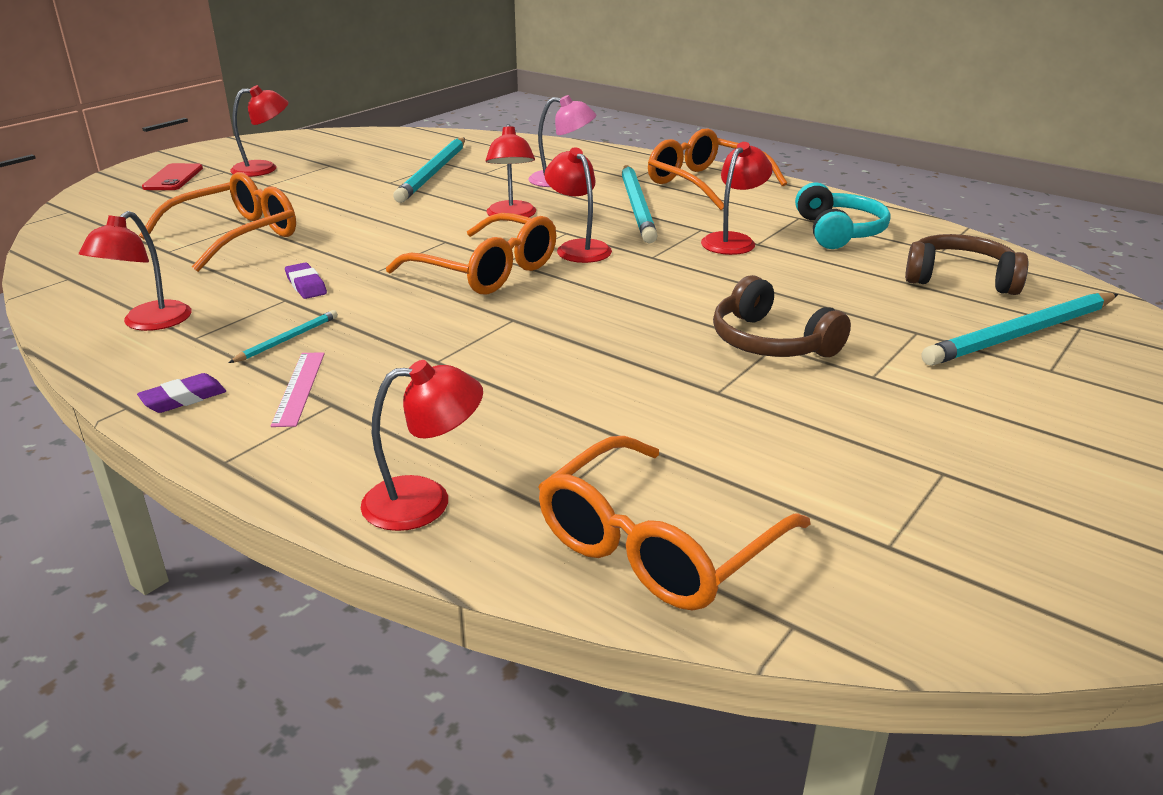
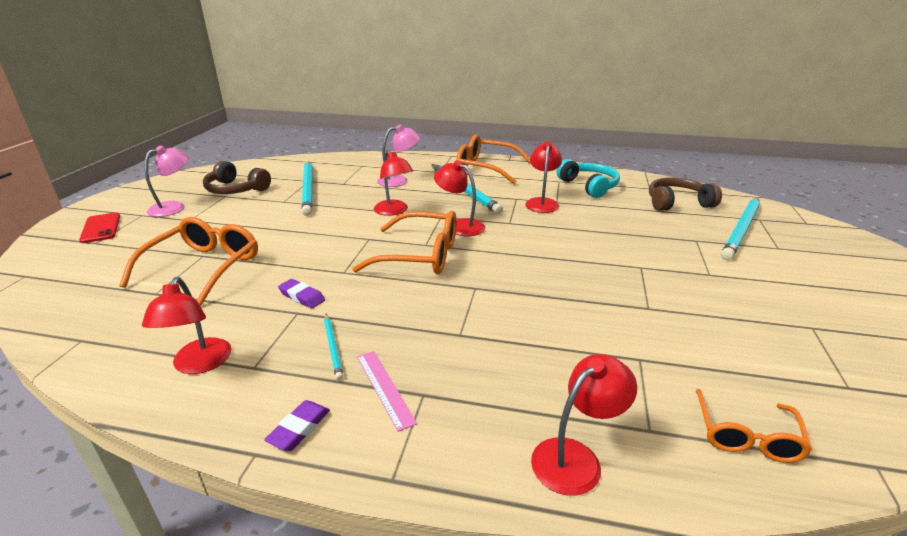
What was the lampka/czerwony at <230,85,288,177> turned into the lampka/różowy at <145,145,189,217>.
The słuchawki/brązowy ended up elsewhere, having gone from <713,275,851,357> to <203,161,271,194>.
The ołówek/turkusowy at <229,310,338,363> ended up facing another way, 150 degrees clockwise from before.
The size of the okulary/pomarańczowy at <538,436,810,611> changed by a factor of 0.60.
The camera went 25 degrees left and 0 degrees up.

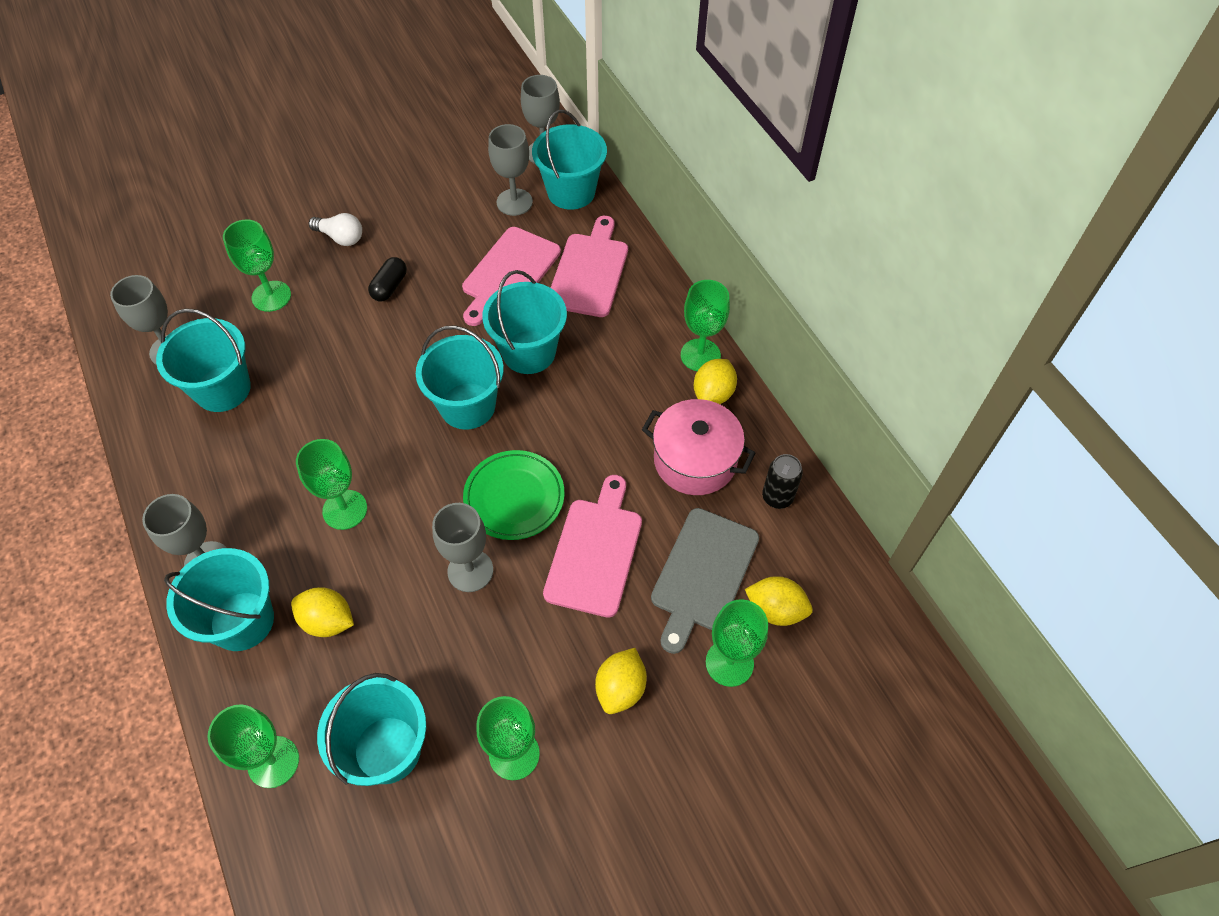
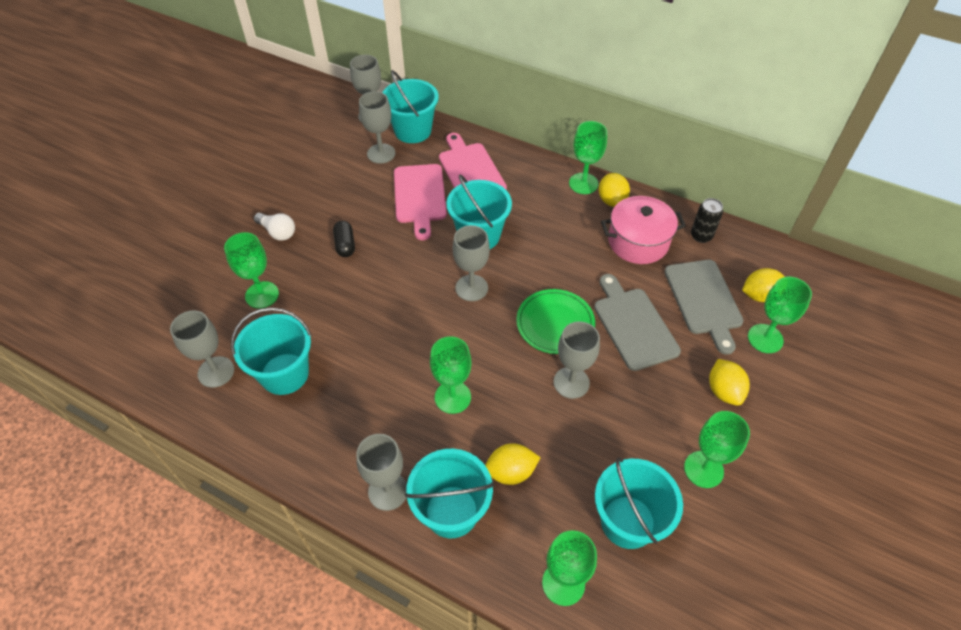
The żarówka/biały at <309,213,362,246> ended up facing another way, 45 degrees clockwise from before.
Where the wiadro/turkusowy stood at <416,325,504,430>, the kielich/szary came to stand at <453,225,490,301>.
What was the deska do krojenia/różowy at <543,475,642,618> turned into the deska do krojenia/szary at <594,274,681,371>.
The camera went 35 degrees left and 5 degrees down.

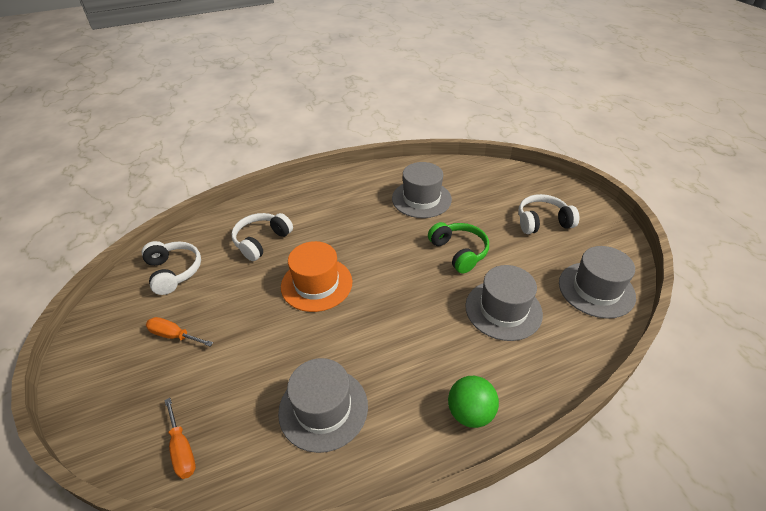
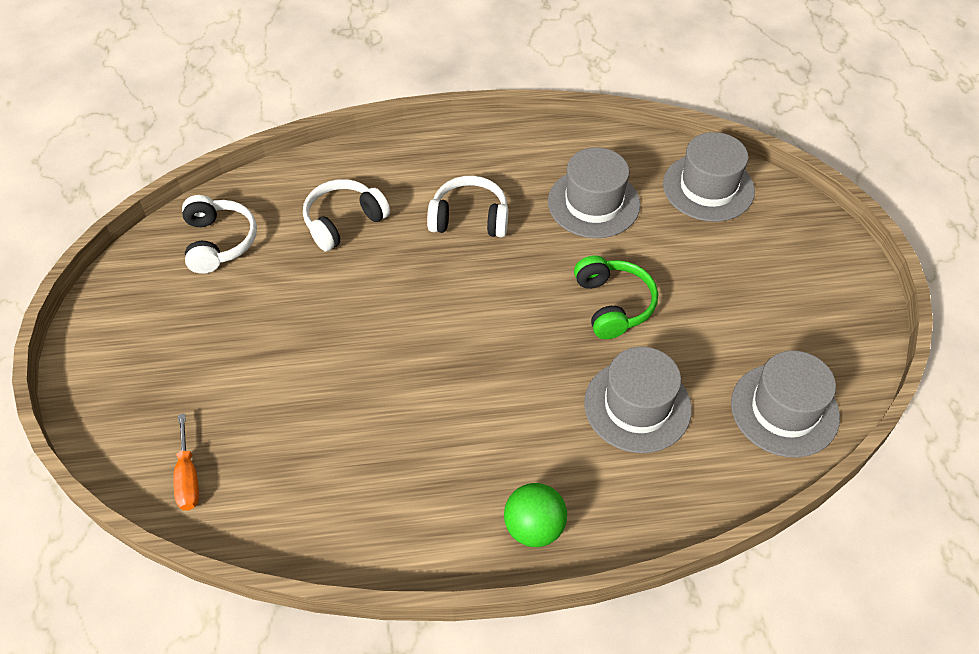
The słuchawki/biały ended up elsewhere, having gone from <518,194,579,234> to <427,176,508,238>.
The kapelusz/szary ended up elsewhere, having gone from <278,358,368,453> to <663,132,755,222>.
The second view lost the śrubokręt/pomarańczowy at <146,317,213,346>.
The second view lost the kapelusz/pomarańczowy at <281,241,352,312>.
The camera went 15 degrees right and 10 degrees up.

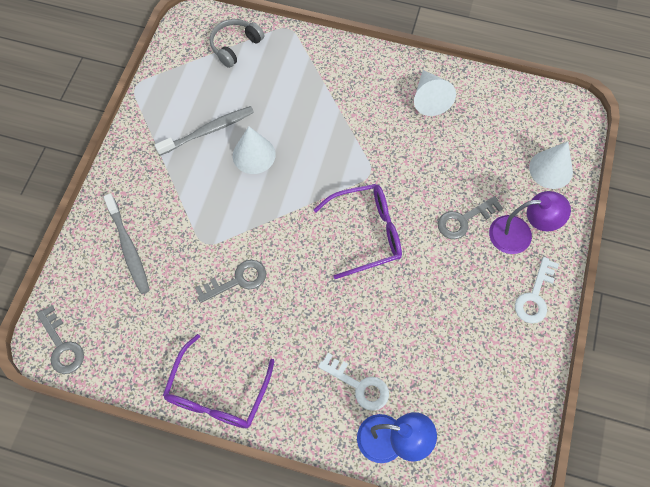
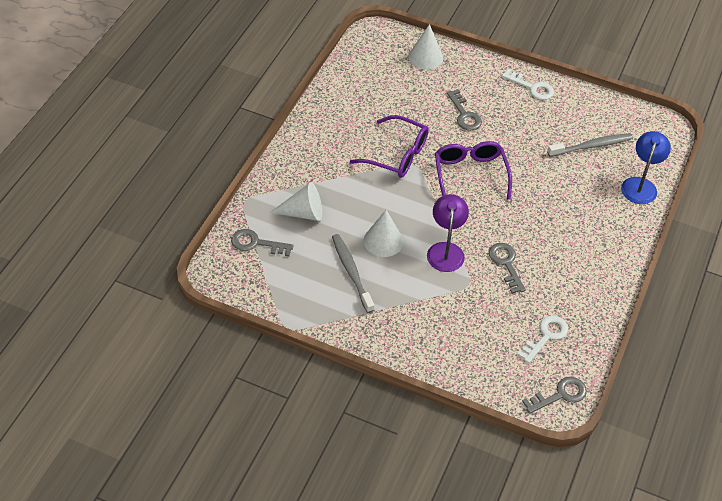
Where the słuchawki/szary stood at <210,19,264,68>, the klucz/szary came to stand at <231,229,294,257>.
The stożek/biały ended up elsewhere, having gone from <414,70,456,116> to <270,182,322,221>.
The okulary/fioletowy ended up elsewhere, having gone from <163,334,275,429> to <350,115,429,178>.
The lampka/fioletowy ended up elsewhere, having gone from <489,191,571,254> to <427,194,469,272>.
The klucz/biały ended up elsewhere, having gone from <318,353,389,411> to <517,316,568,363>.
The szczoteczka do zębów/szary ended up elsewhere, having gone from <104,193,150,294> to <547,133,633,157>.
The camera went 85 degrees left and 15 degrees down.

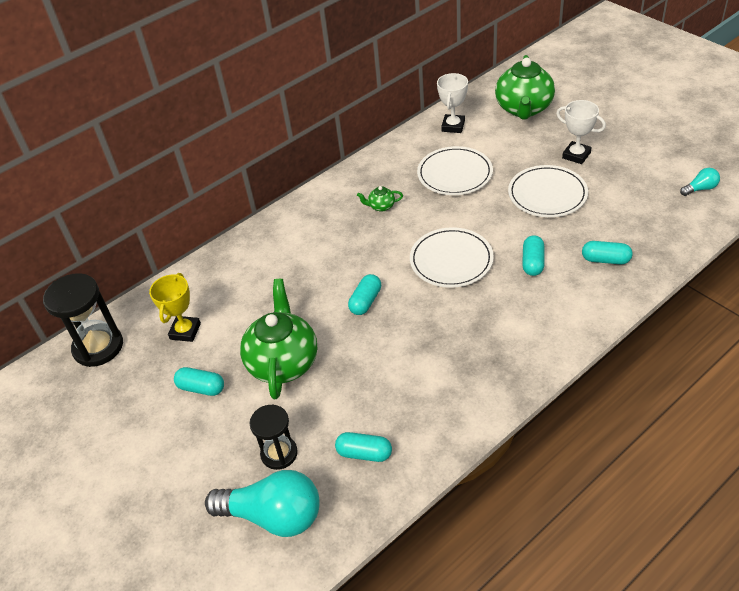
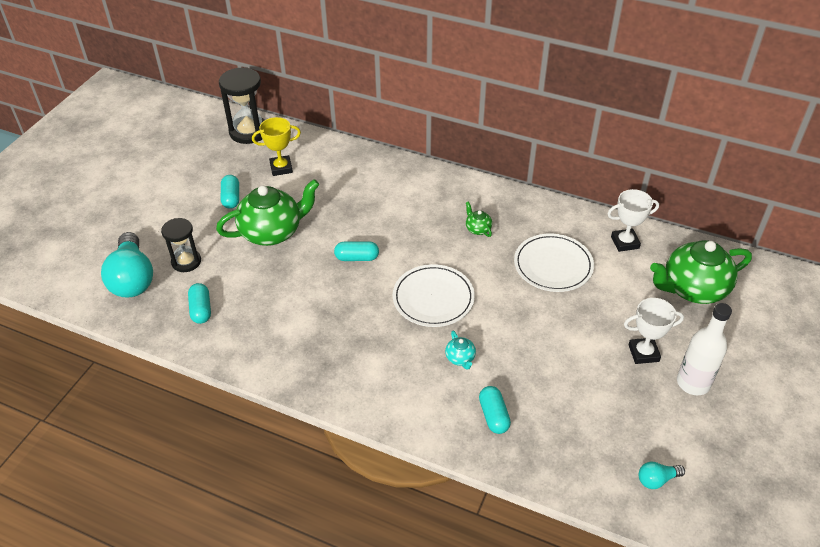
Where the kapsułka/turkusowy stood at <522,235,544,276>, the imbryk/turkusowy came to stand at <445,331,476,370>.
The puchar/biały at <556,100,606,164> ended up facing another way, 75 degrees clockwise from before.
The żarówka/turkusowy at <680,168,720,196> ended up facing another way, 120 degrees clockwise from before.
The second view gained the butelka/biały at <677,303,732,395>.
The second view lost the talerz/biały at <508,165,588,217>.
The camera went 60 degrees right and 0 degrees up.

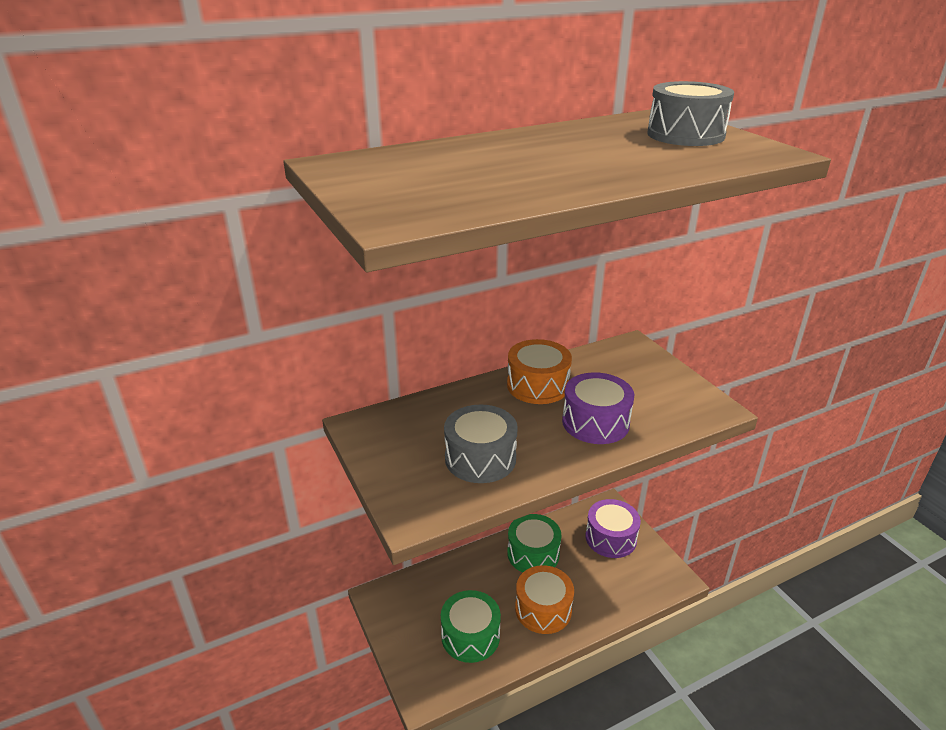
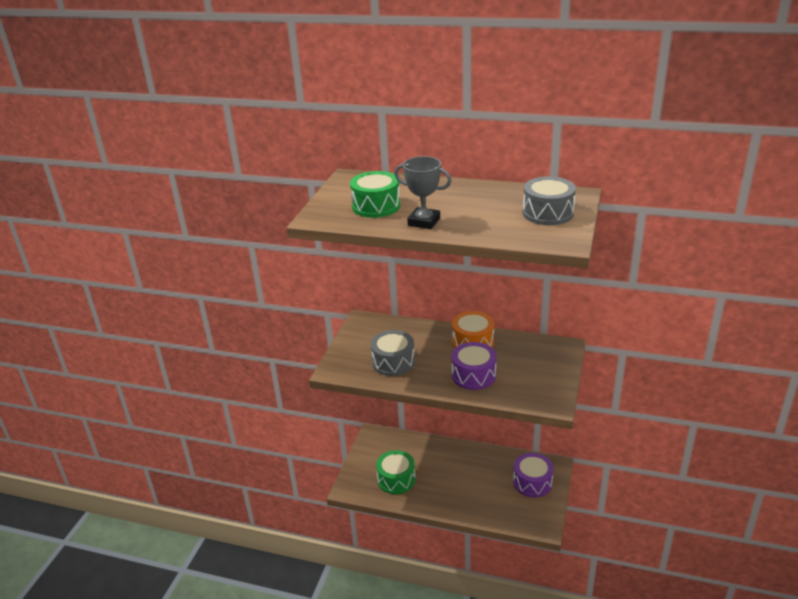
The bęben/zielony ended up elsewhere, having gone from <507,514,562,572> to <350,171,400,218>.
The second view gained the puchar/szary at <394,156,452,229>.
The second view lost the bęben/pomarańczowy at <515,565,574,634>.
The camera went 45 degrees right and 0 degrees up.

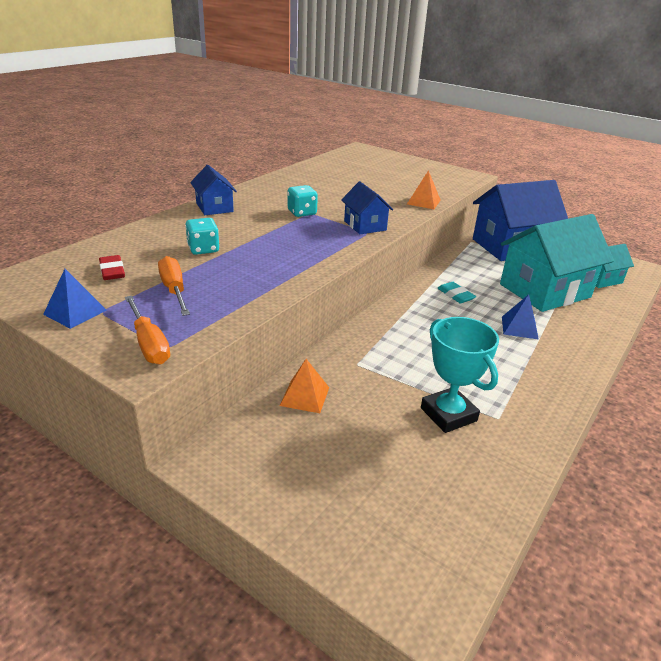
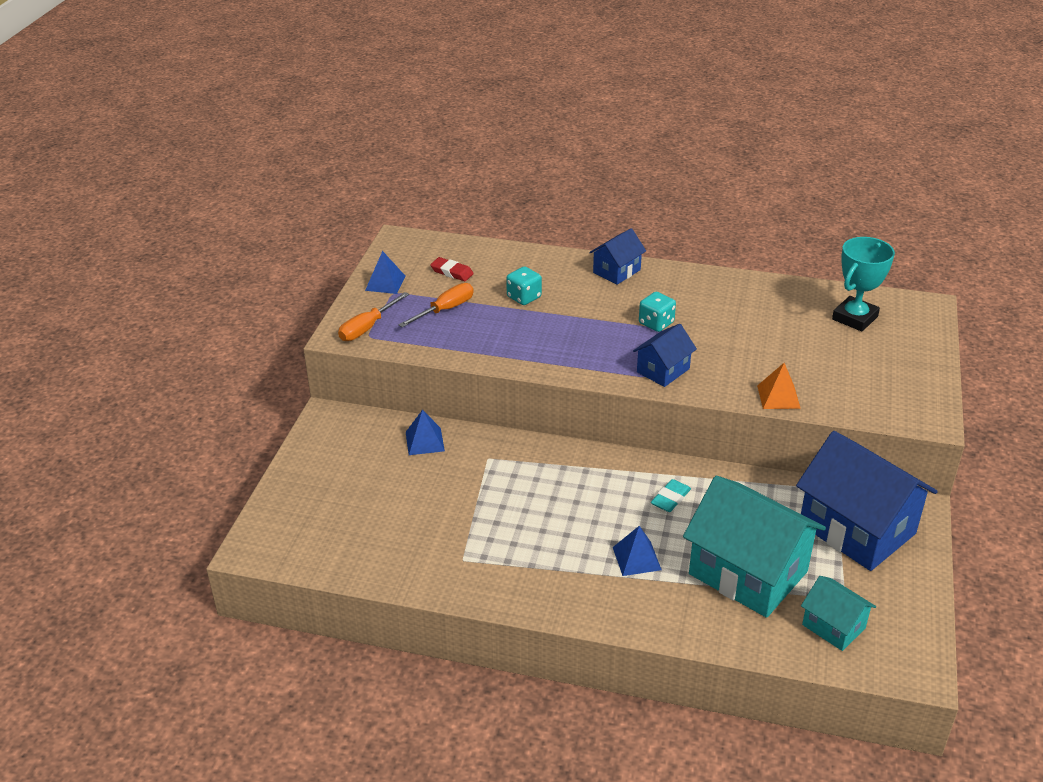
What was the piramida/pomarańczowy at <280,359,329,413> turned into the piramida/niebieski at <406,409,445,455>.
The gumka do mazania/czerwony at <99,255,125,280> ended up facing another way, 75 degrees clockwise from before.
The puchar/turkusowy ended up elsewhere, having gone from <421,317,499,433> to <832,237,895,331>.
The camera went 70 degrees right and 5 degrees up.

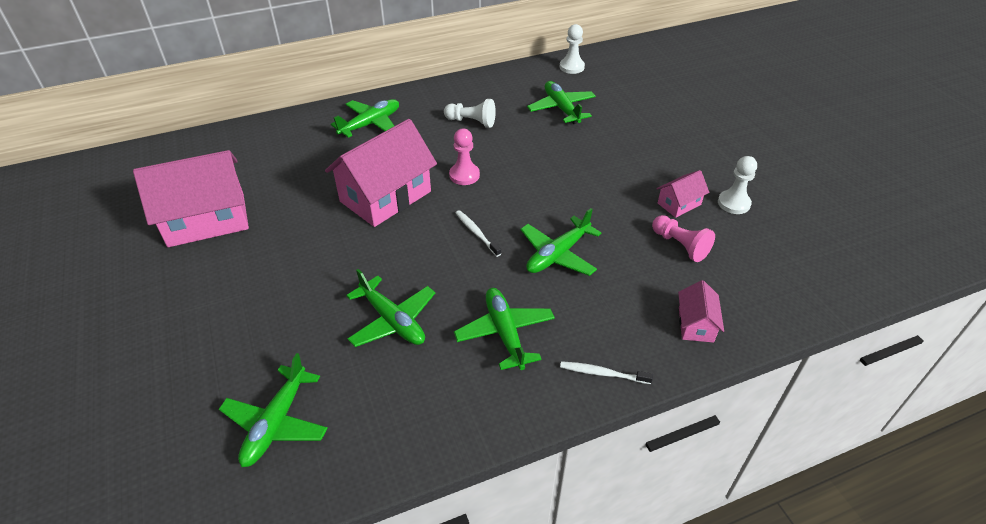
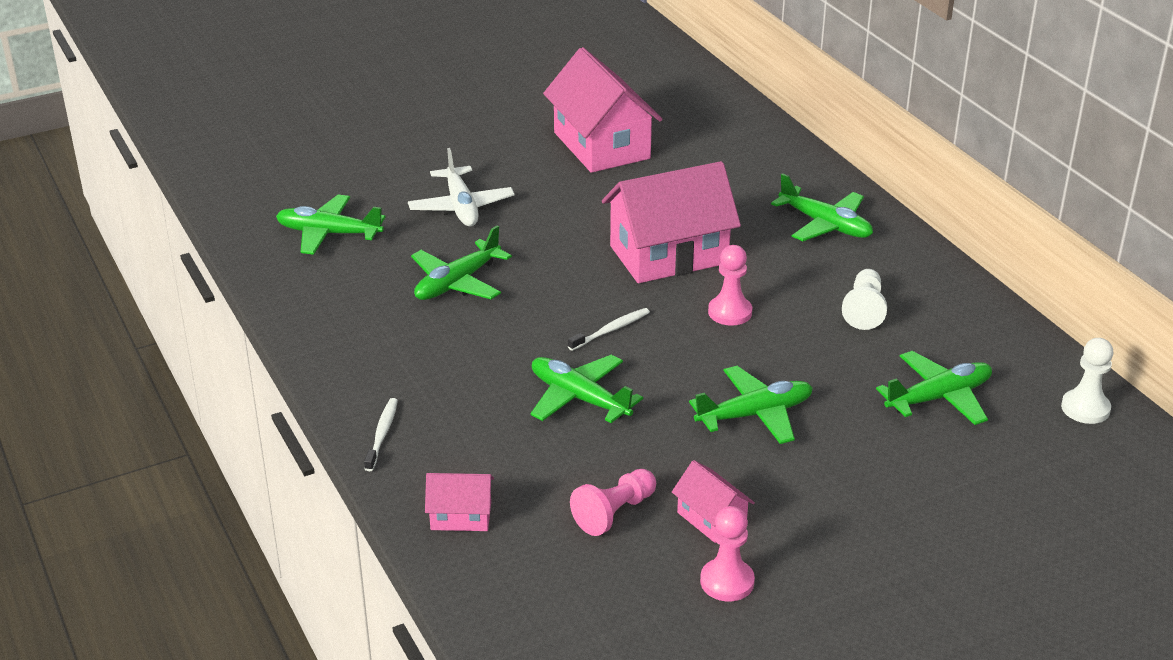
The second view gained the samolot/biały at <408,148,515,226>.
The domek/różowy at <325,119,437,227> ended up facing another way, 60 degrees counterclockwise from before.
The samolot/zielony ended up elsewhere, having gone from <454,288,555,370> to <689,366,813,444>.
What was the pionek/biały at <718,156,757,214> turned into the pionek/różowy at <700,506,755,601>.
The camera went 85 degrees right and 10 degrees down.

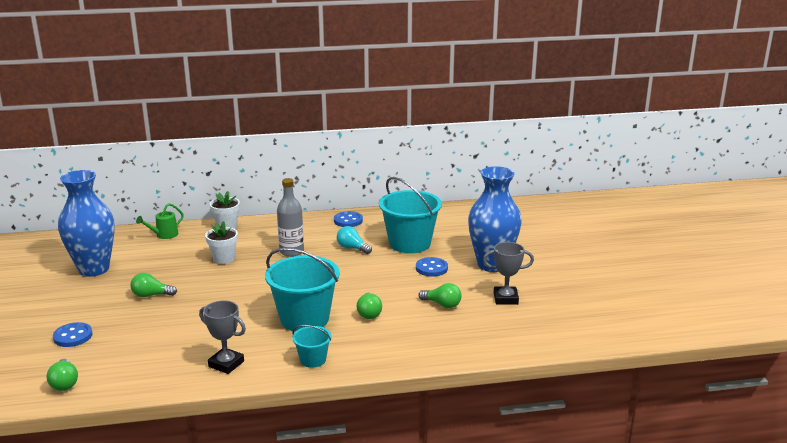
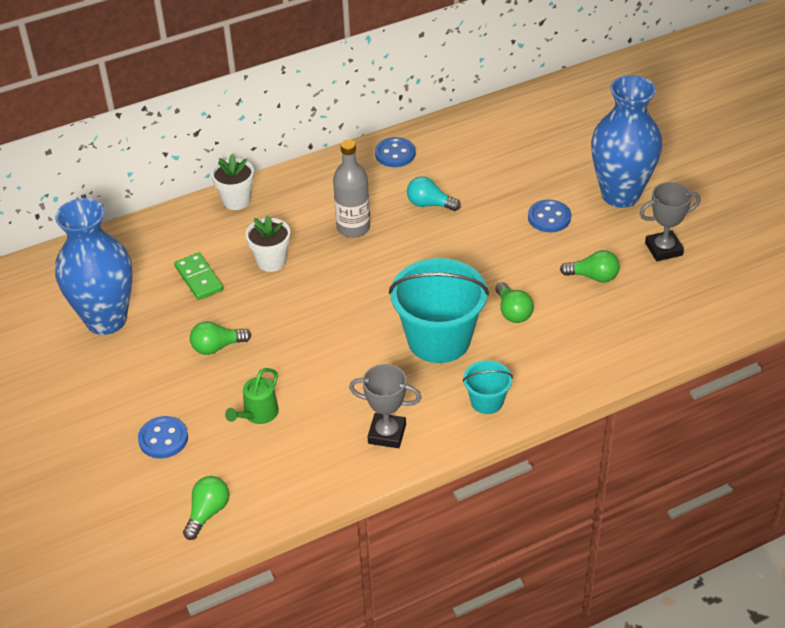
The second view gained the kostka domina/zielony at <174,252,223,300>.
The żarówka/zielony at <47,359,78,391> ended up facing another way, 120 degrees counterclockwise from before.
The konewka/zielony ended up elsewhere, having gone from <136,203,184,239> to <225,368,279,424>.
The second view lost the wiadro/turkusowy at <379,177,442,253>.
The camera went 15 degrees left and 20 degrees up.

